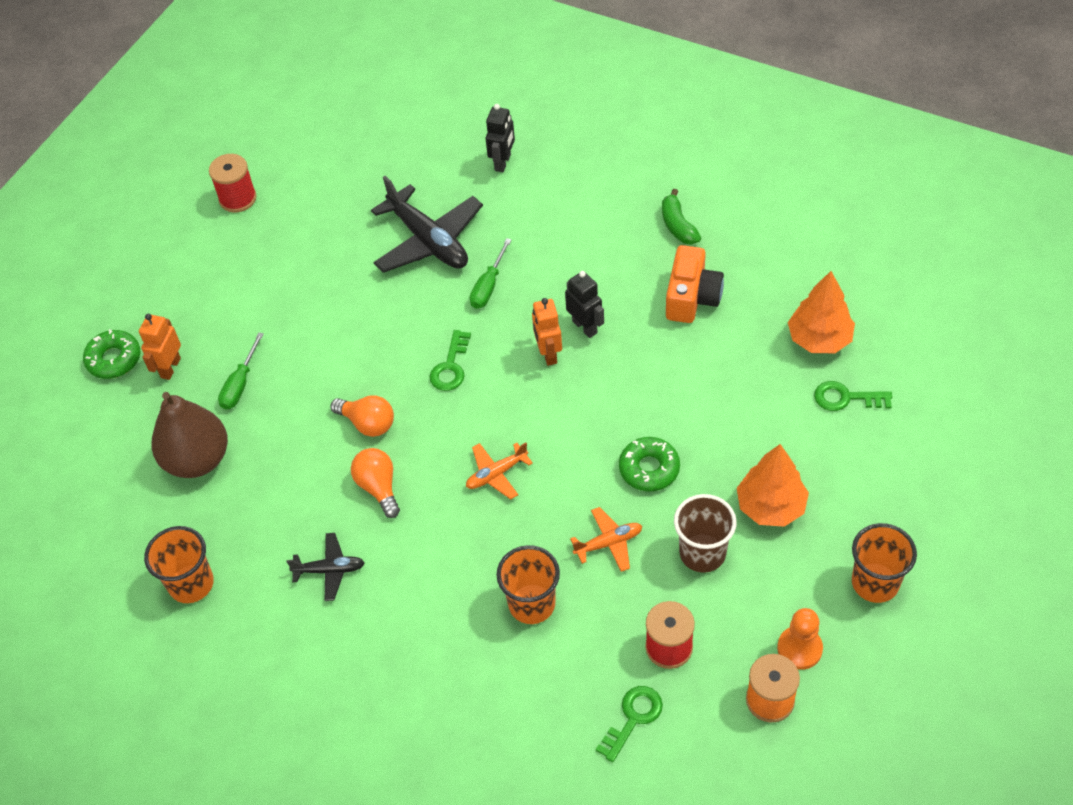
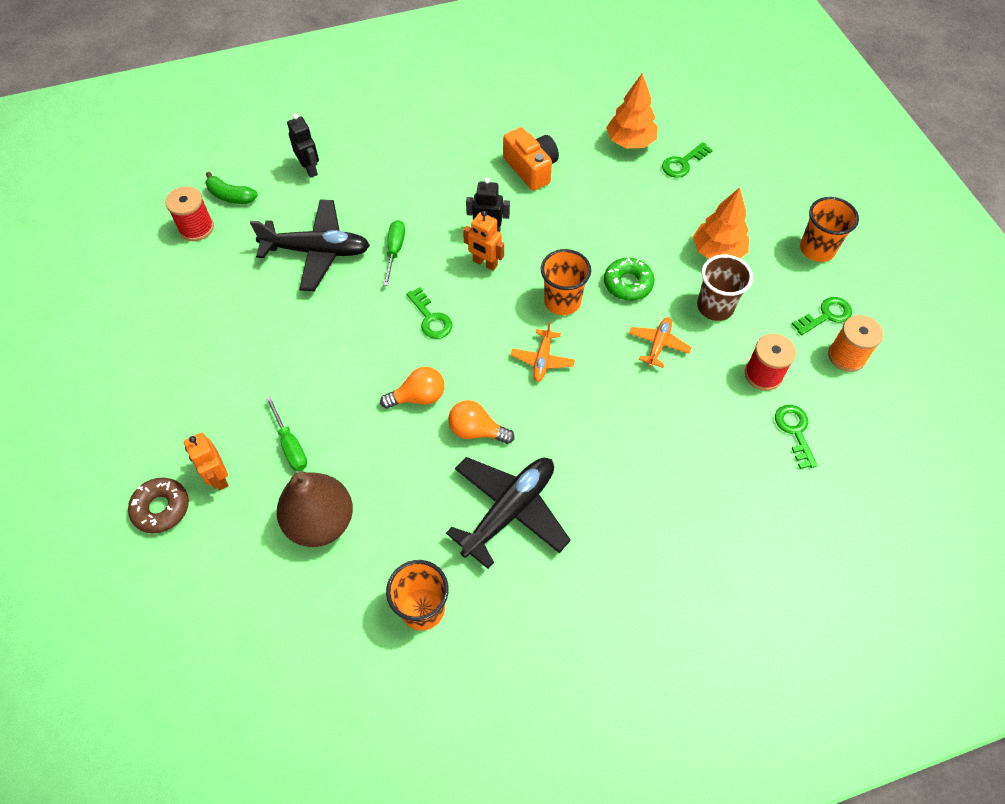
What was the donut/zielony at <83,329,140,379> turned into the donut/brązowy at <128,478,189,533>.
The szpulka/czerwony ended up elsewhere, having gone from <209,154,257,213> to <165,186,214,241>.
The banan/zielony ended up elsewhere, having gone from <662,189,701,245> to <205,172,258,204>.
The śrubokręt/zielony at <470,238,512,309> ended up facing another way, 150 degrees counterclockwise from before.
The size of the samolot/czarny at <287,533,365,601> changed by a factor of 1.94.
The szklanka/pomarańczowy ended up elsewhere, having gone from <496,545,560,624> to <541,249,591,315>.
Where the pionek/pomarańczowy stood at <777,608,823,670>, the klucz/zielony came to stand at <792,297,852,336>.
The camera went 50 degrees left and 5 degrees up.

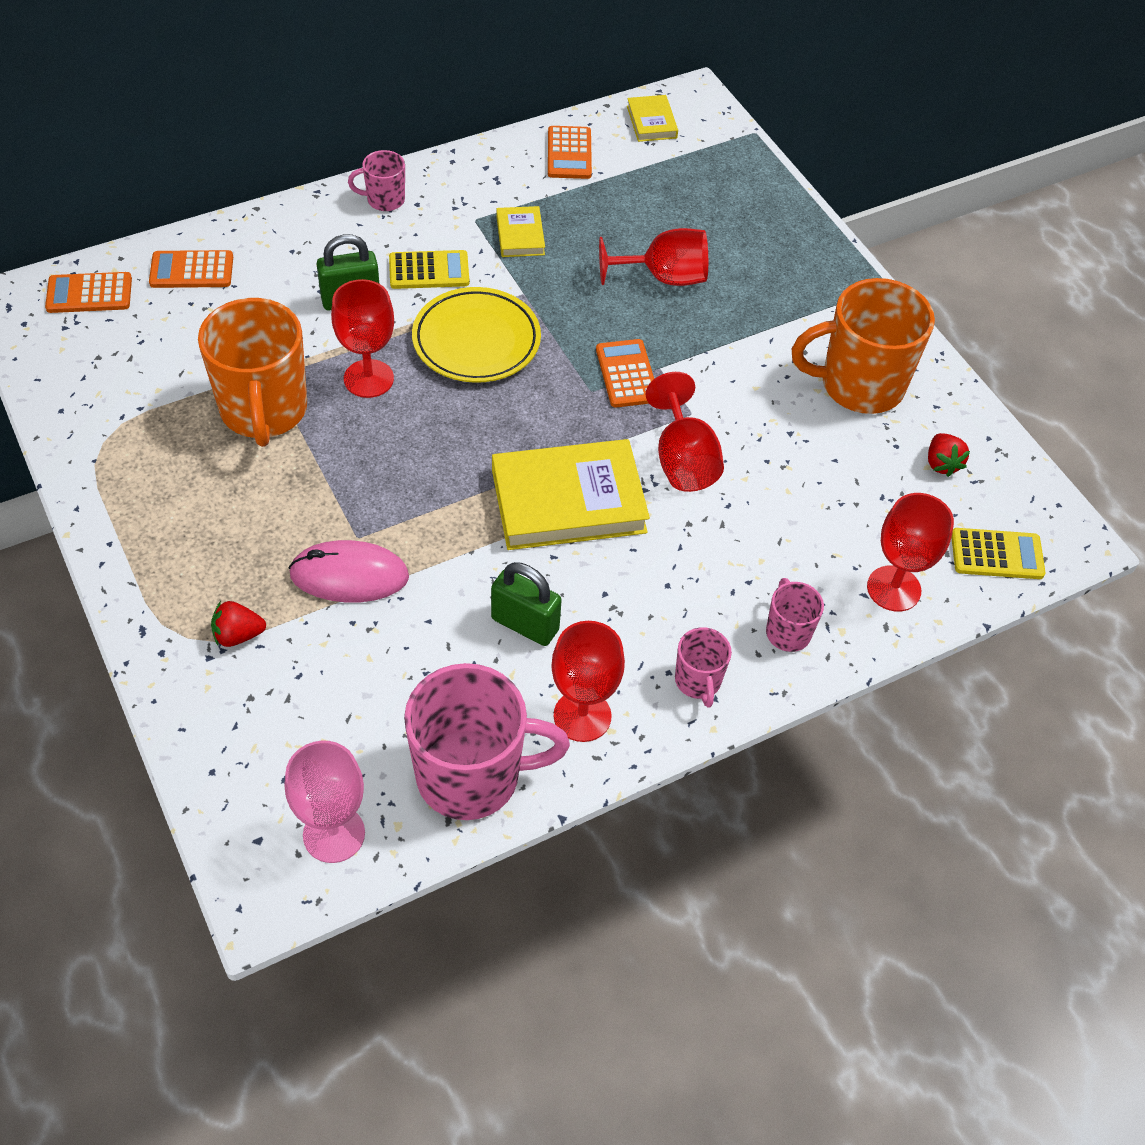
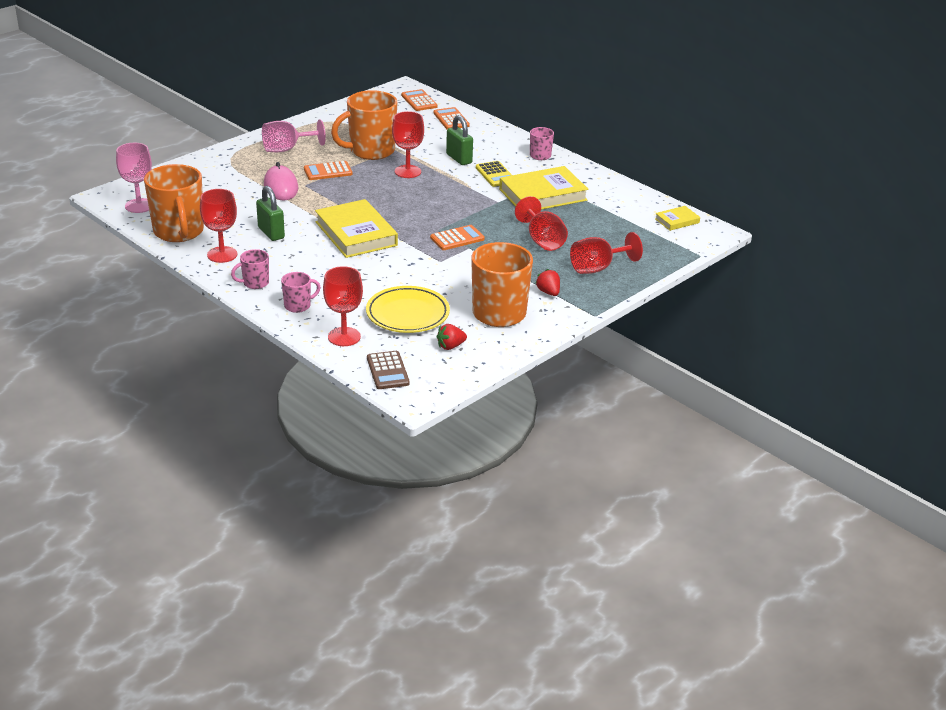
What was the kubek/różowy at <404,663,570,820> turned into the kubek/pomarańczowy at <144,164,204,242>.
The kłódka/zielony at <491,562,562,646> ended up facing another way, 45 degrees counterclockwise from before.
The second view gained the kielich/różowy at <262,119,326,152>.
The kalkulator/pomarańczowy ended up elsewhere, having gone from <548,126,592,179> to <304,161,353,180>.
The talerz/żółty ended up elsewhere, having gone from <412,287,541,383> to <366,286,450,333>.
What was the kalkulator/żółty at <951,528,1046,579> turned into the kalkulator/brązowy at <367,351,410,389>.
The size of the książka/żółty at <496,206,545,257> changed by a factor of 2.06.
The truskawka/czerwony ended up elsewhere, having gone from <211,601,266,647> to <535,269,560,296>.
The kielich/czerwony ended up elsewhere, having gone from <645,372,724,492> to <570,232,643,274>.
The camera went 75 degrees right and 20 degrees down.

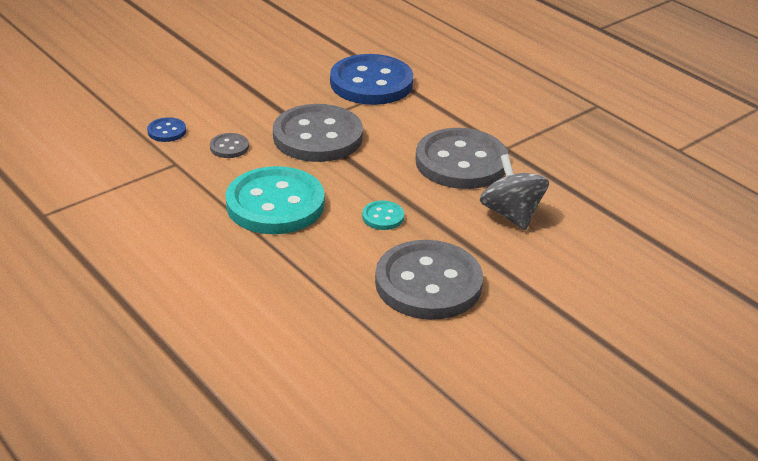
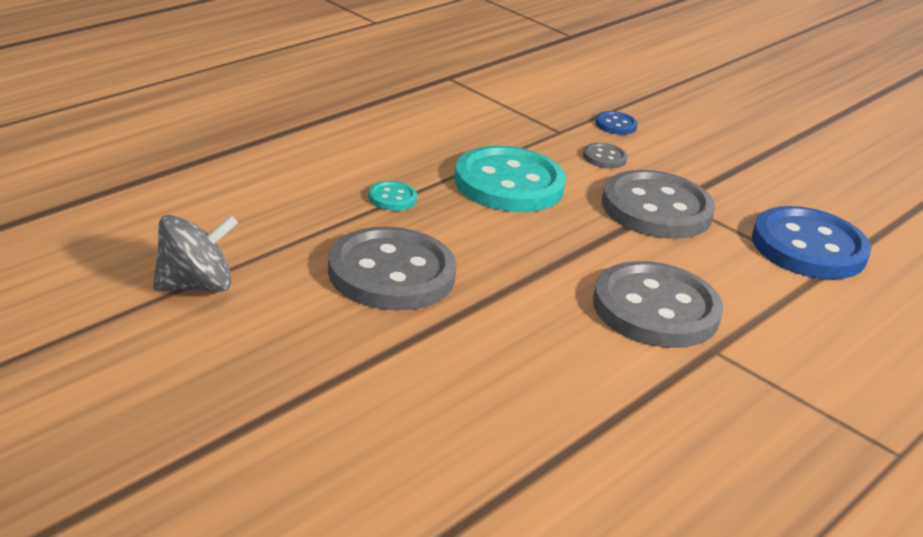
The bączek/szary ended up elsewhere, having gone from <480,154,549,230> to <153,215,238,291>.
The guzik/turkusowy ended up elsewhere, having gone from <362,201,404,230> to <368,181,417,211>.
The camera went 80 degrees right and 5 degrees down.

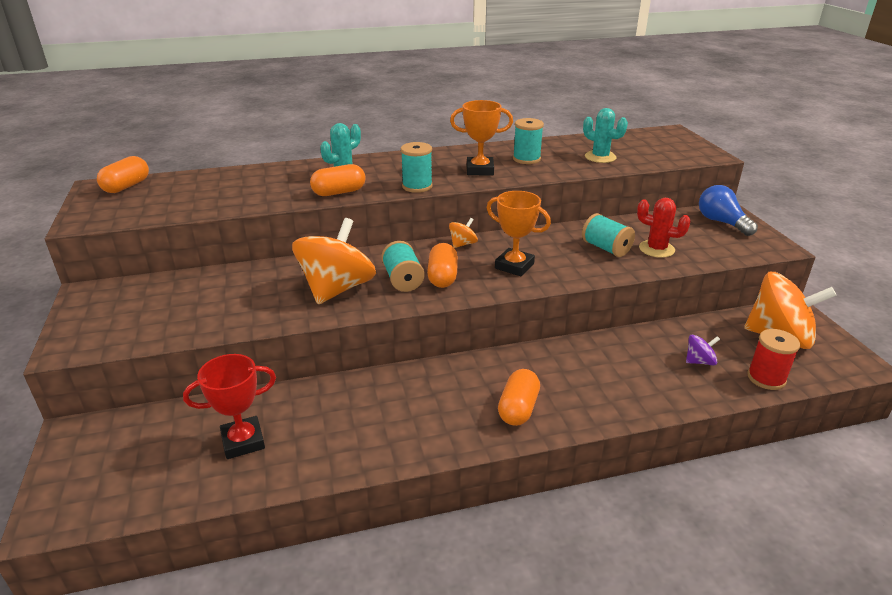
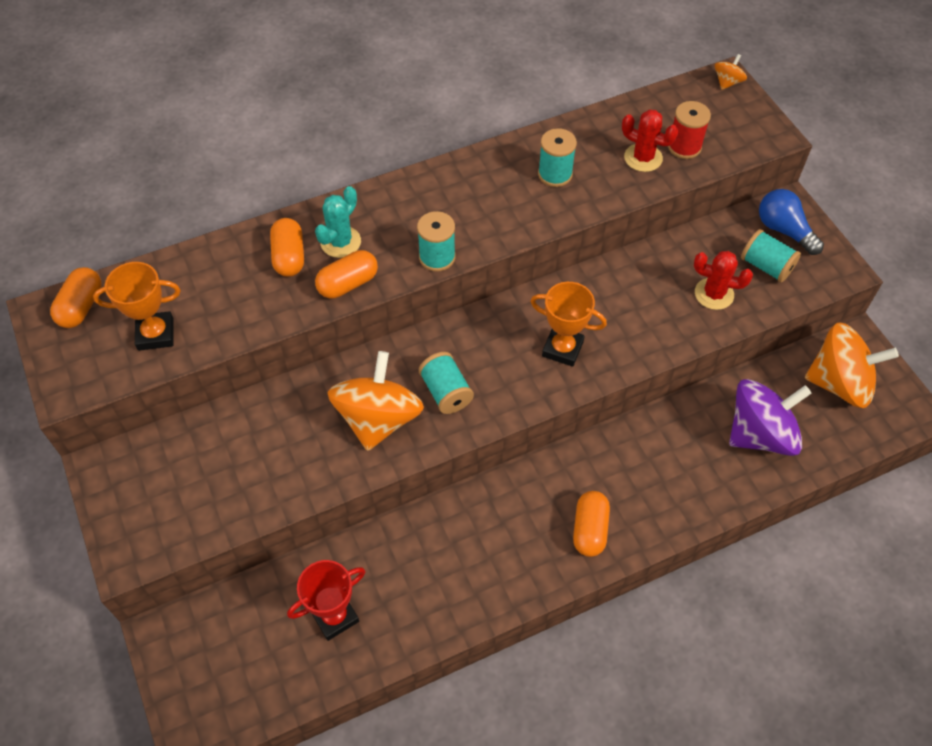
The puchar/pomarańczowy ended up elsewhere, having gone from <450,100,513,175> to <93,262,181,351>.
The kapsułka/pomarańczowy ended up elsewhere, having gone from <427,243,458,288> to <270,218,304,277>.
What was the kaktus/turkusowy at <583,108,628,163> turned into the kaktus/czerwony at <622,109,678,172>.
The szpulka/czerwony ended up elsewhere, having gone from <747,329,800,390> to <668,101,711,159>.
The bączek/pomarańczowy ended up elsewhere, having gone from <449,218,478,248> to <715,54,747,90>.
The size of the bączek/fioletowy at <686,335,720,365> changed by a factor of 2.31.
The szpulka/turkusowy ended up elsewhere, having gone from <582,213,635,257> to <741,229,801,282>.
The camera went 10 degrees left and 25 degrees up.

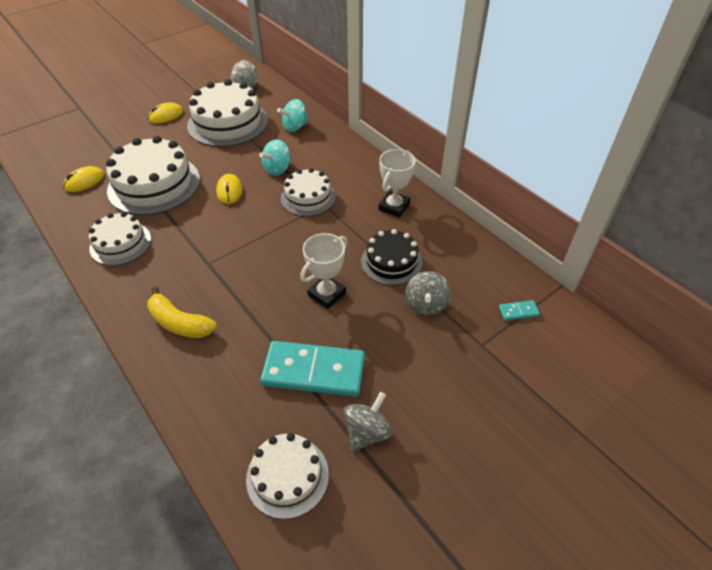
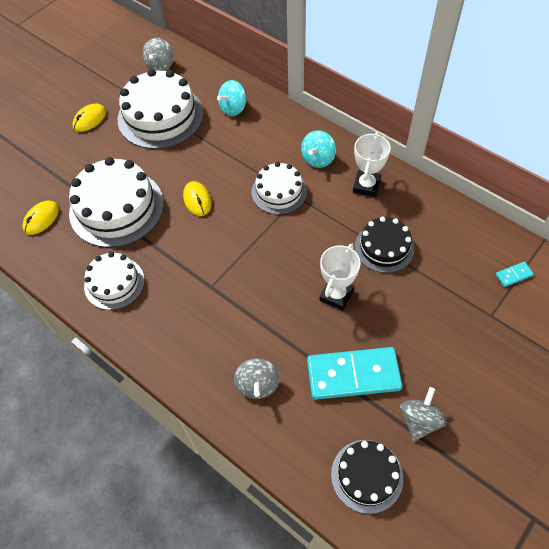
The bączek/szary ended up elsewhere, having gone from <406,271,451,315> to <234,358,280,399>.
The bączek/turkusowy ended up elsewhere, having gone from <259,139,291,176> to <301,130,336,168>.
What was the tort/biały at <246,433,329,519> turned into the tort/czarny at <331,440,403,514>.
The second view lost the banan/żółty at <147,286,217,338>.
The camera went 10 degrees left and 10 degrees up.

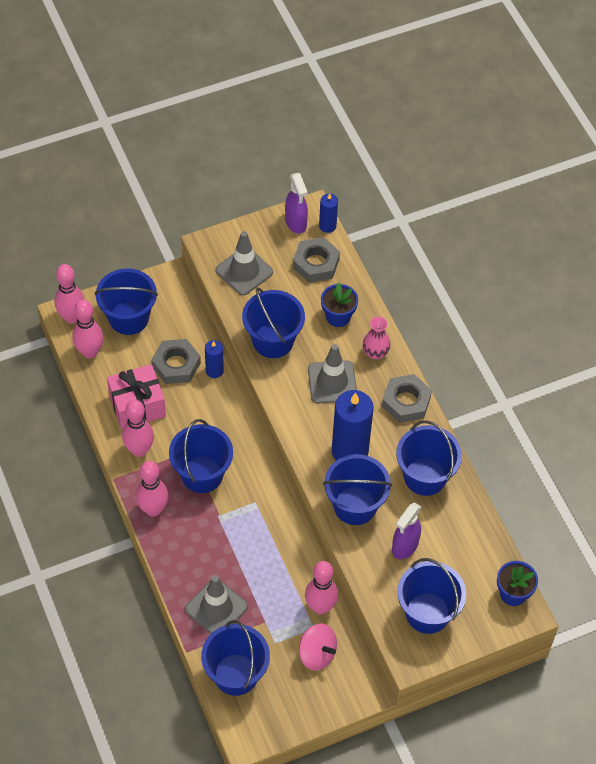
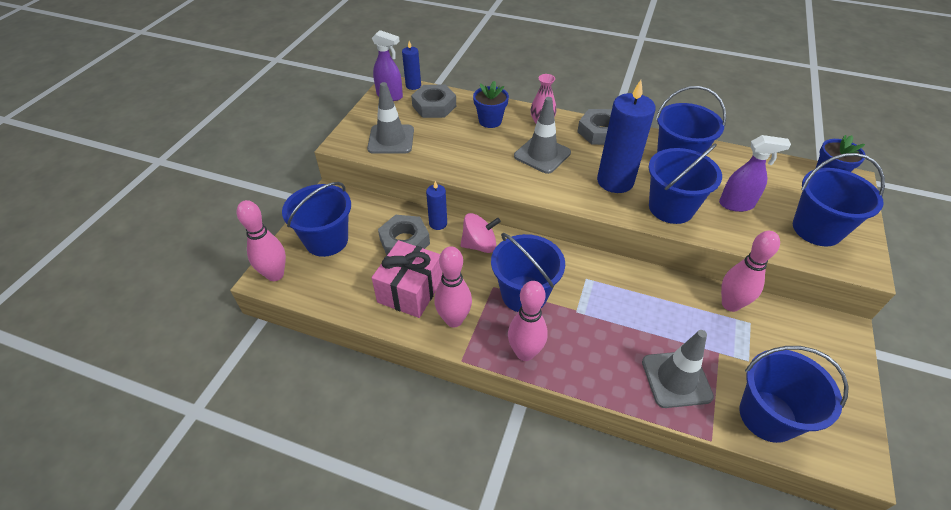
The bączek/różowy ended up elsewhere, having gone from <299,623,337,671> to <460,213,501,253>.
The spryskiwacz/fioletowy at <392,503,421,560> ended up facing another way, 75 degrees counterclockwise from before.
The second view lost the kręgiel/różowy at <72,299,103,359>.
The second view lost the wiadro/niebieski at <242,288,305,358>.
The camera went 45 degrees left and 10 degrees down.

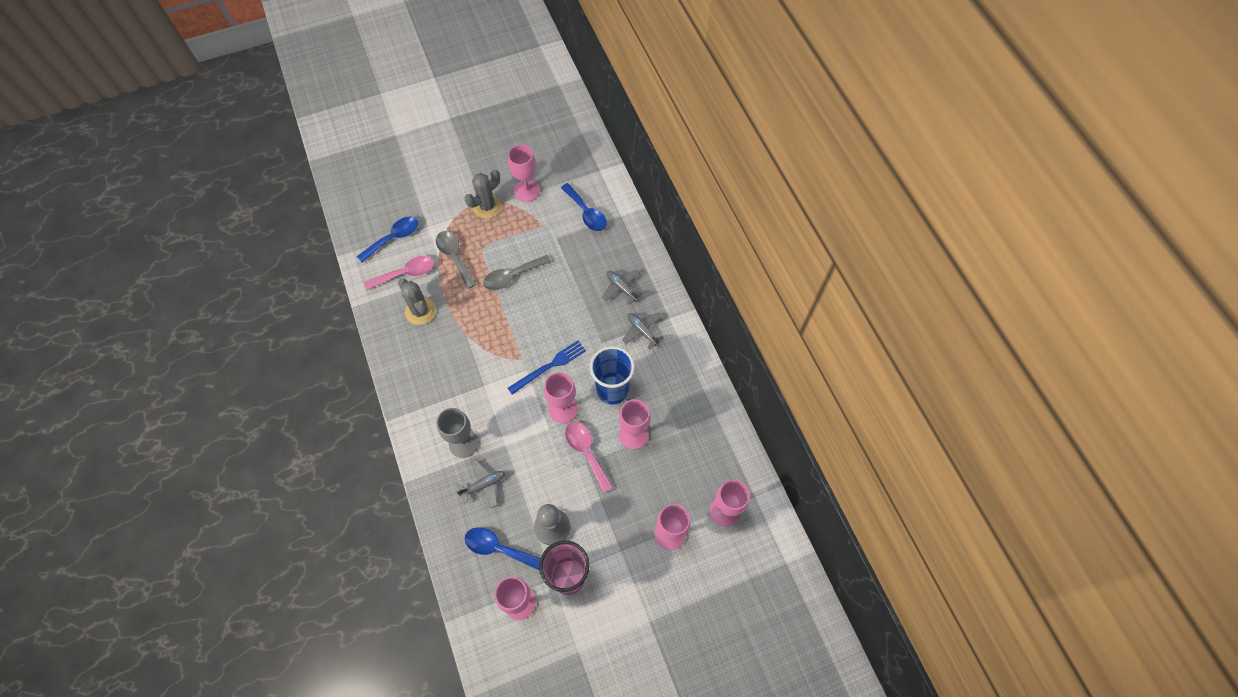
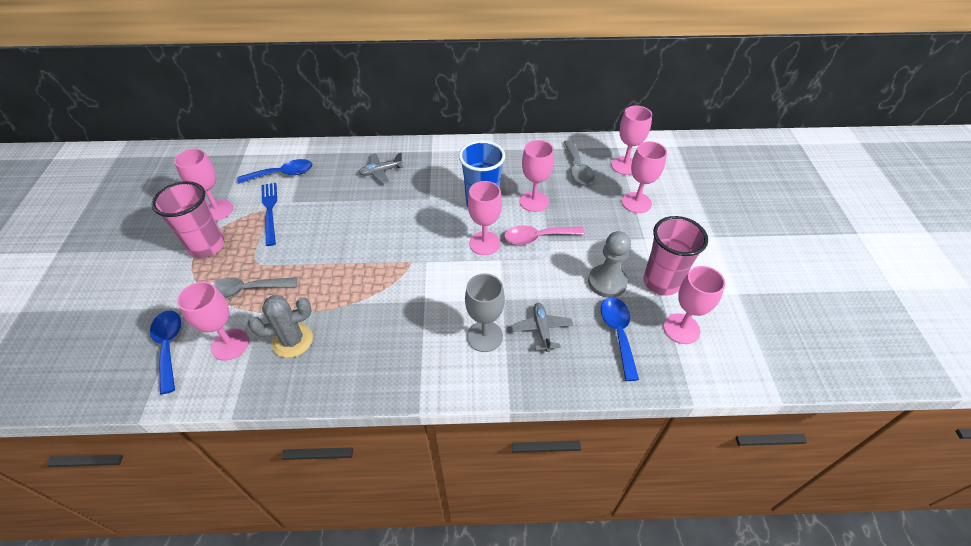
Where the kaktus/szary stood at <464,170,502,219>, the szklanka/różowy came to stand at <152,181,224,258>.
Where the łyżka/różowy stood at <364,256,434,290>, the kielich/różowy came to stand at <177,282,249,361>.
The widelec/niebieski ended up elsewhere, having gone from <508,341,586,395> to <261,183,277,246>.
The łyżka/szary ended up elsewhere, having gone from <483,255,551,290> to <564,140,595,185>.
The łyżka/niebieski at <464,527,541,571> ended up facing another way, 135 degrees clockwise from before.
The second view lost the samolot/szary at <622,313,664,350>.
The camera went 70 degrees left and 15 degrees down.

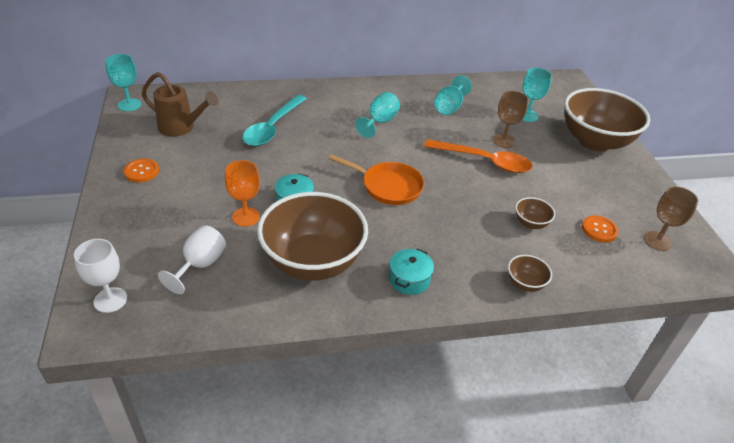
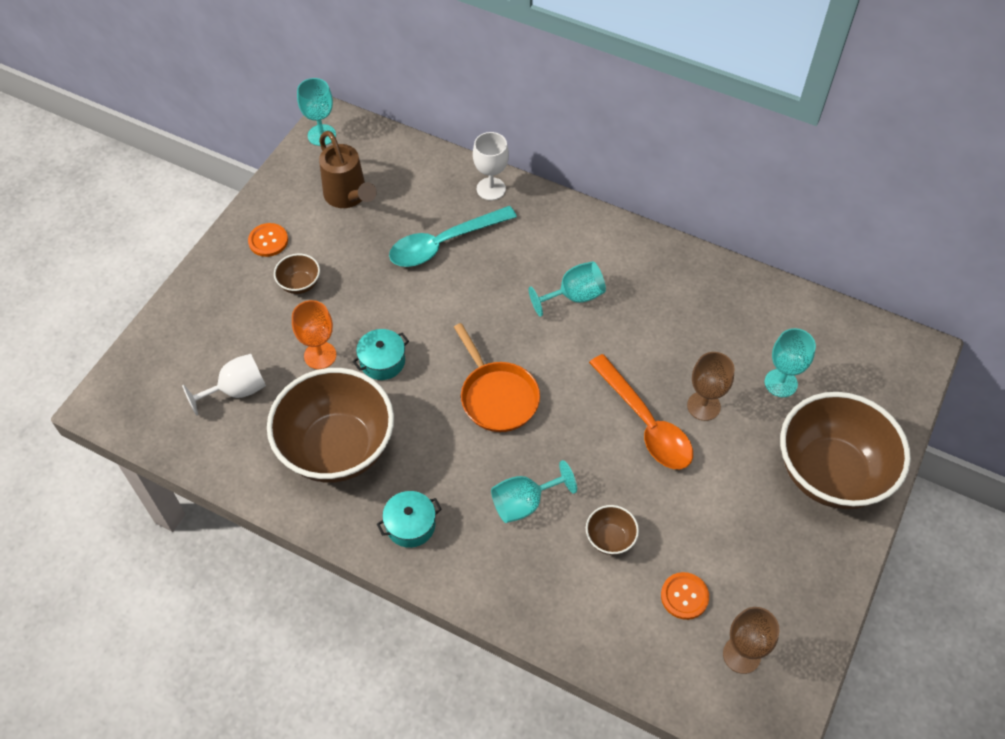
The miska/brązowy ended up elsewhere, having gone from <508,255,552,292> to <274,254,320,294>.
The kielich/biały ended up elsewhere, having gone from <74,239,127,313> to <473,132,509,200>.
The kielich/turkusowy ended up elsewhere, having gone from <434,75,472,115> to <491,460,577,523>.
The camera went 40 degrees right and 15 degrees up.

